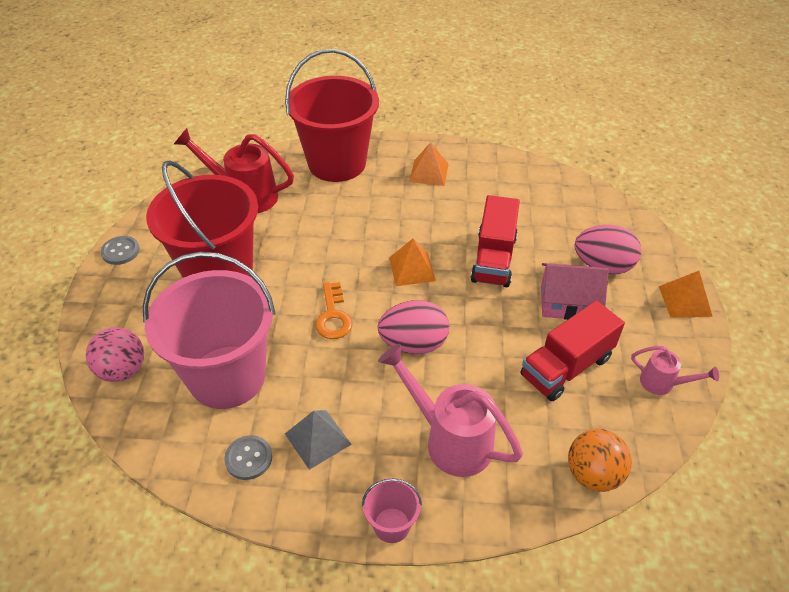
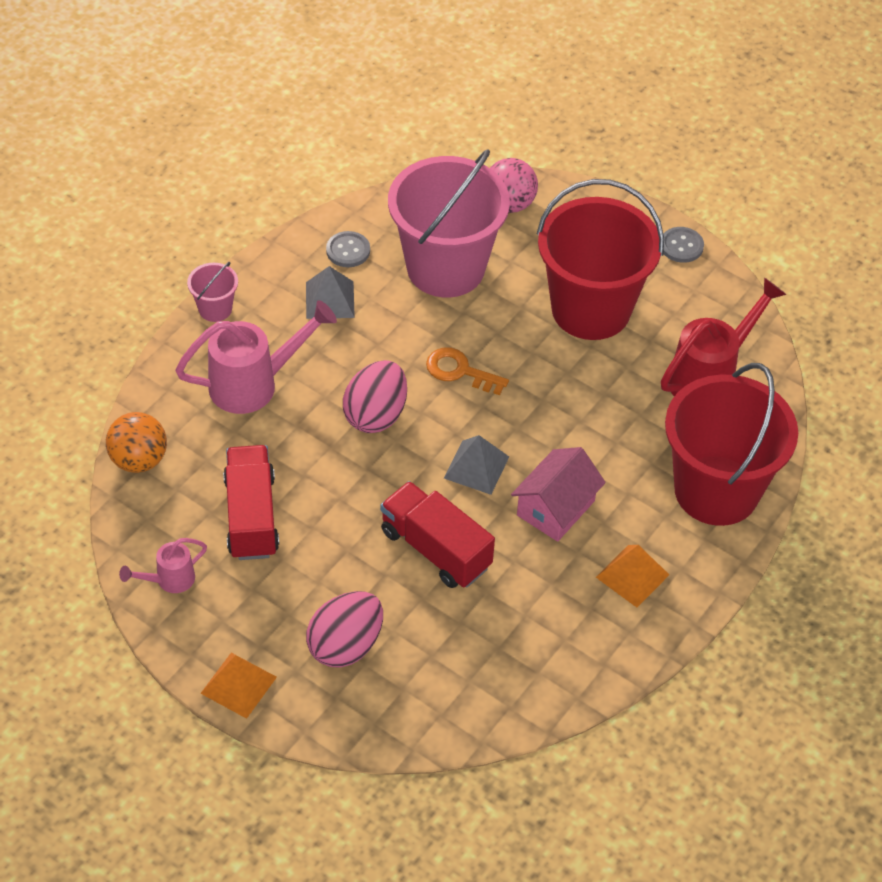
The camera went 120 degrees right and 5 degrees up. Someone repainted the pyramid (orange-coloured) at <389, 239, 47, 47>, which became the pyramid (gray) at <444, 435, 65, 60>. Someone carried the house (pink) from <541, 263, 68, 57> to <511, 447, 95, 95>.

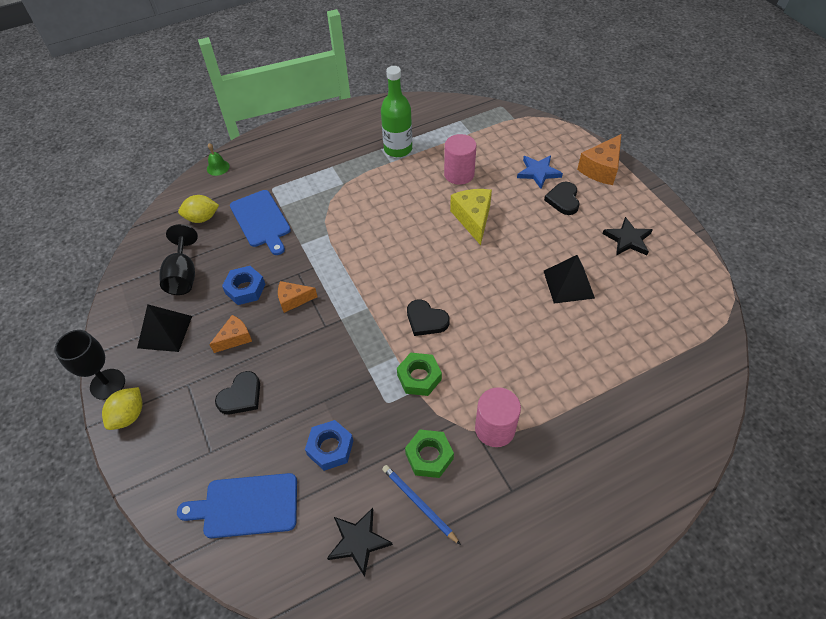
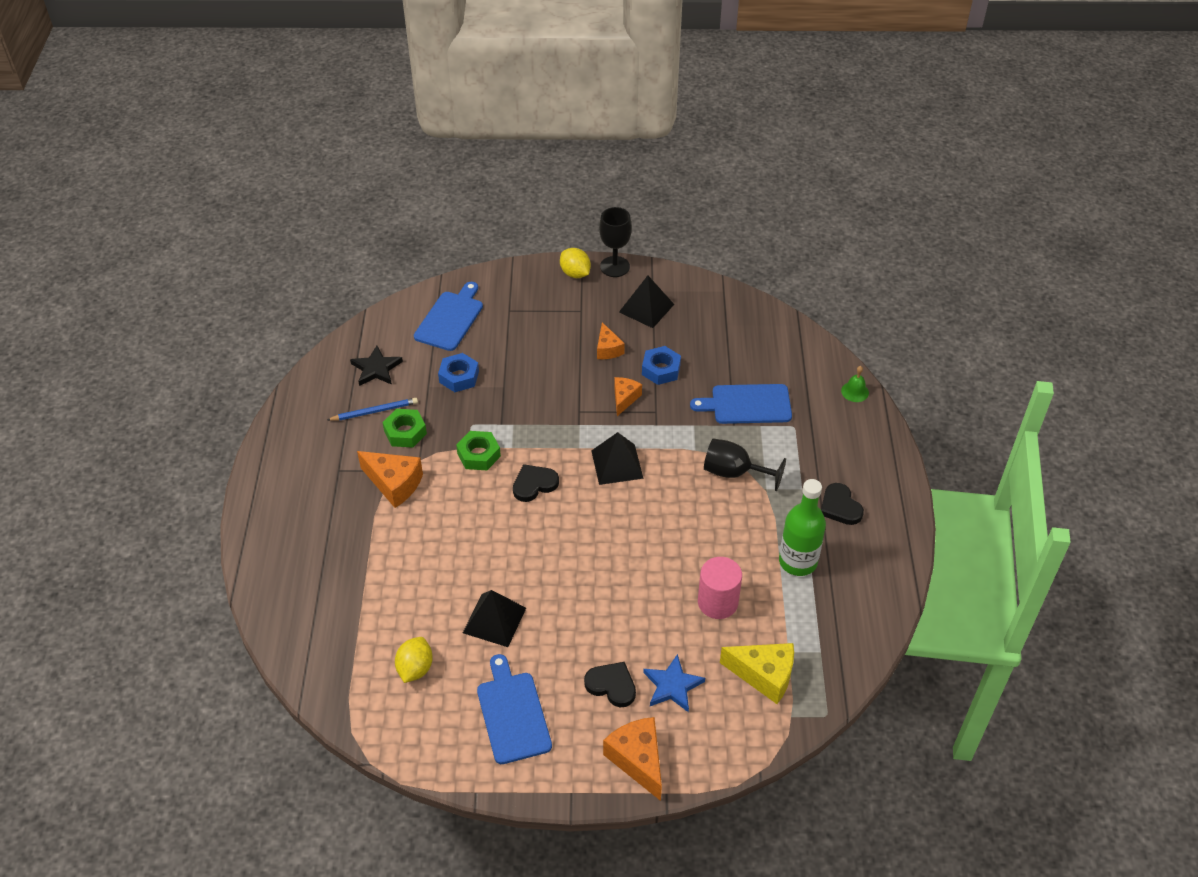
The camera went 115 degrees right and 5 degrees down. Someone swapped the cylinder (pink) at <475, 387, 46, 60> for the piece of cheese (orange-coloured) at <357, 451, 66, 57>. Someone carried the toy lemon (golden) from <178, 195, 41, 28> to <395, 637, 38, 46>. Someone swapped the star (ebony) at <602, 217, 51, 39> for the chopping board (cobalt) at <477, 654, 75, 110>. Someone put down the pyramid (ebony) at <591, 432, 53, 53>. Someone carried the goblet (ebony) from <159, 224, 39, 71> to <704, 438, 82, 53>. Someone carried the piece of cheese (golden) from <450, 189, 42, 56> to <720, 643, 74, 61>. Someone carried the heart (ebony) from <215, 371, 45, 44> to <821, 483, 43, 42>.

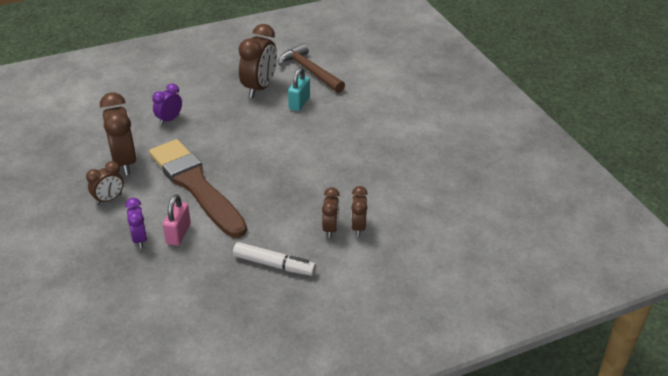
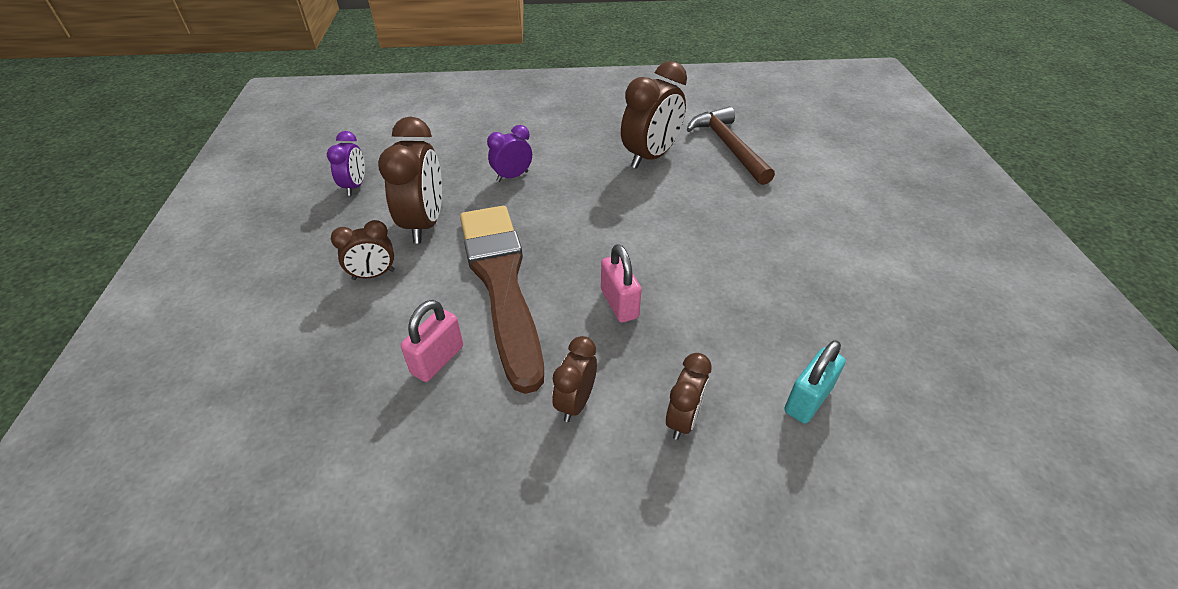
The camera went 20 degrees right and 5 degrees up. Someone carried the alarm clock (violet) from <125, 198, 22, 50> to <327, 131, 38, 65>. Someone carried the alarm clock (russet) from <351, 186, 17, 51> to <552, 336, 45, 86>. Someone put down the small lock (pink) at <601, 244, 41, 79>. Someone carried the small lock (teal) from <288, 67, 22, 44> to <784, 340, 62, 84>. Someone took away the marker pen (pure white) at <233, 242, 83, 34>.

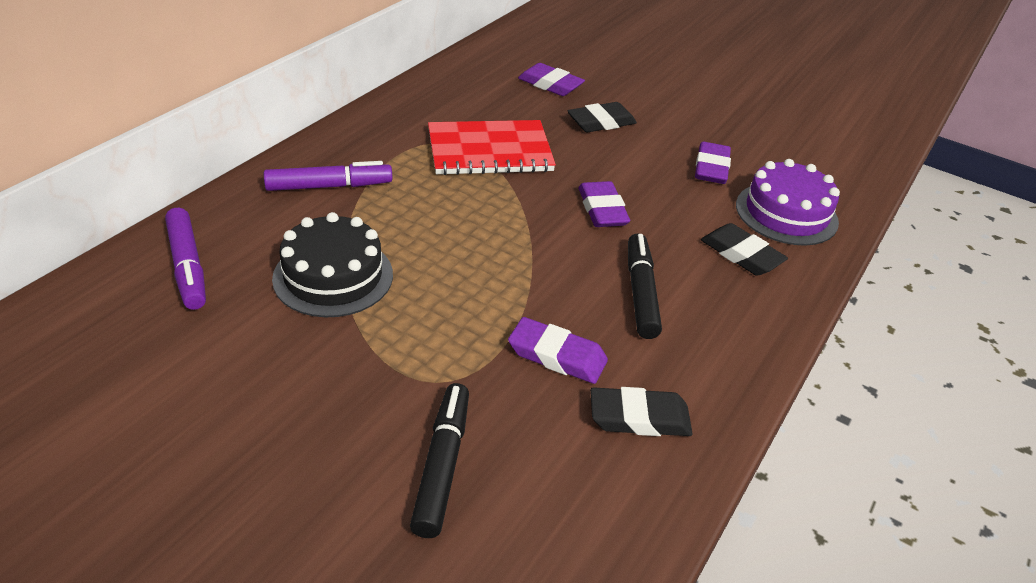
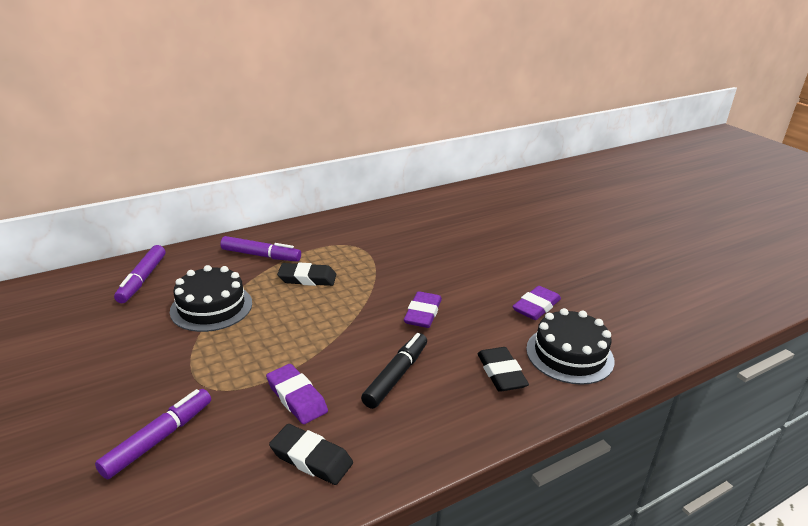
The camera went 30 degrees right and 10 degrees down. Someone repainted the marker pen (ebony) at <410, 383, 59, 155>, which became the marker pen (violet) at <95, 389, 116, 90>. Someone carried the pencil eraser (ebony) from <568, 102, 69, 30> to <277, 263, 59, 23>. Someone repainted the layer cake (violet) at <736, 159, 104, 87>, which became the layer cake (ebony) at <526, 308, 88, 77>. Someone took away the notebook (scarlet) at <428, 120, 128, 55>. Someone took away the pencil eraser (violet) at <518, 63, 67, 33>.

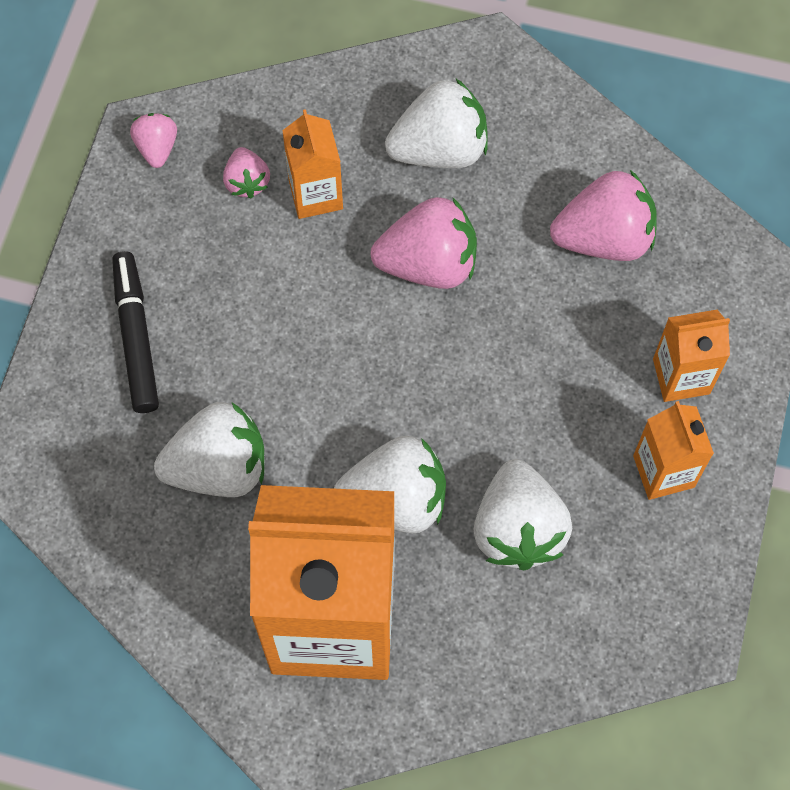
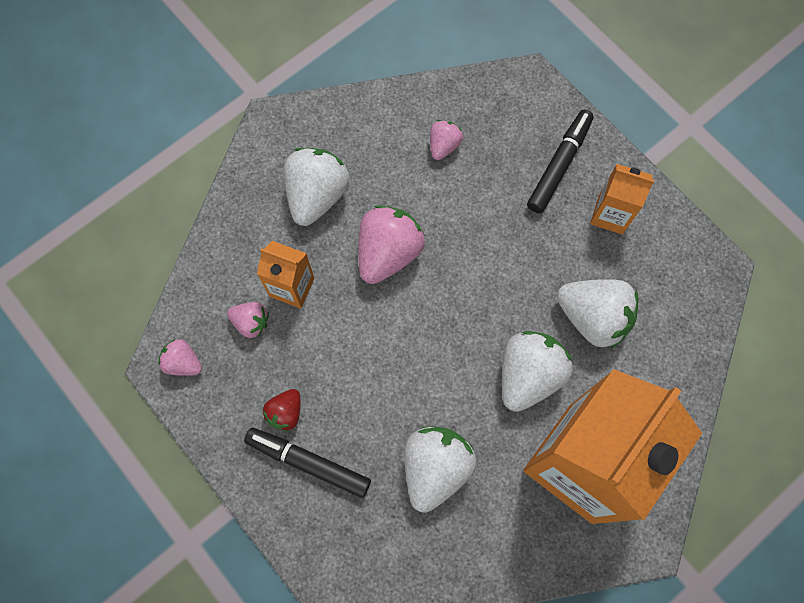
The camera went 55 degrees left and 5 degrees up. Someone put down the berry (scarlet) at <263, 389, 37, 43>. Someone scaled the berry (pink) at <550, 170, 107, 91> by 0.53. Someone swapped the juice carton (orange-coloured) at <653, 310, 77, 92> for the marker pen (ebony) at <527, 110, 67, 103>.

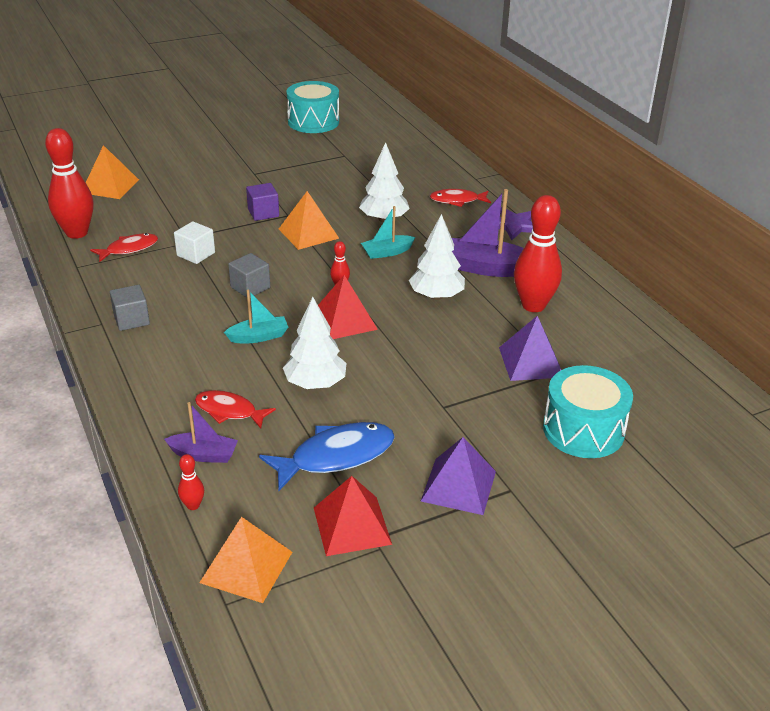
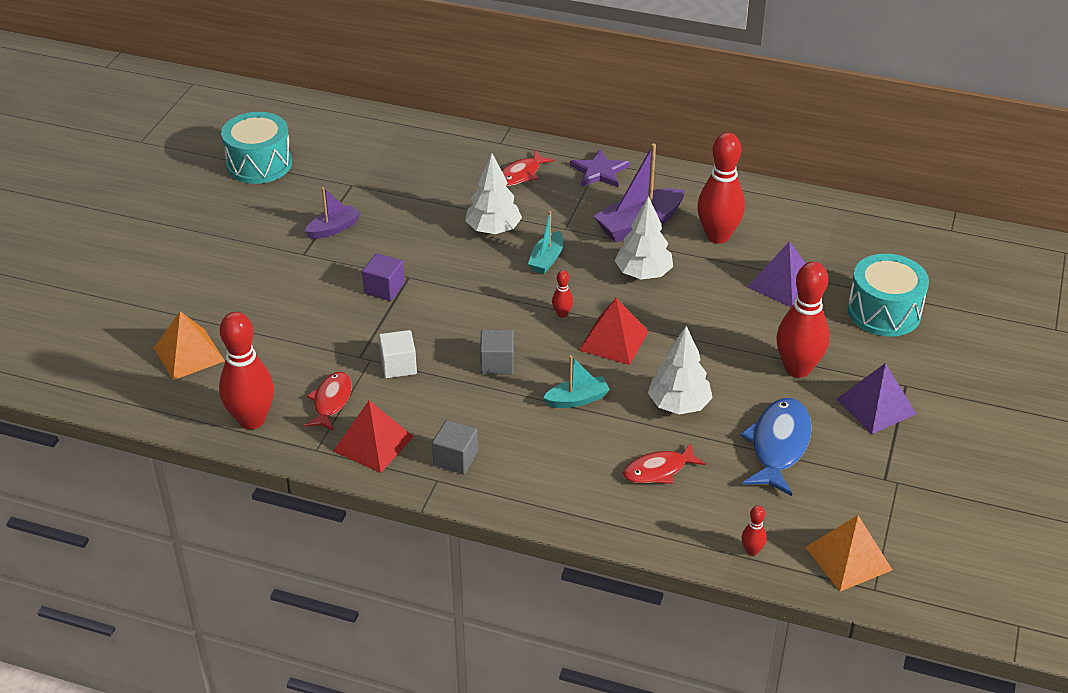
The camera went 45 degrees left and 5 degrees up. Someone carried the toy boat (violet) from <164, 402, 74, 61> to <305, 187, 55, 52>. Someone carried the pyramid (scarlet) from <314, 476, 78, 80> to <333, 401, 81, 72>. Someone rotated the toy boat (teal) at <224, 290, 64, 53> by 45 degrees clockwise. Someone put down the tenpin (scarlet) at <776, 262, 54, 116>. Someone took away the pyramid (orange-coloured) at <279, 191, 60, 59>.

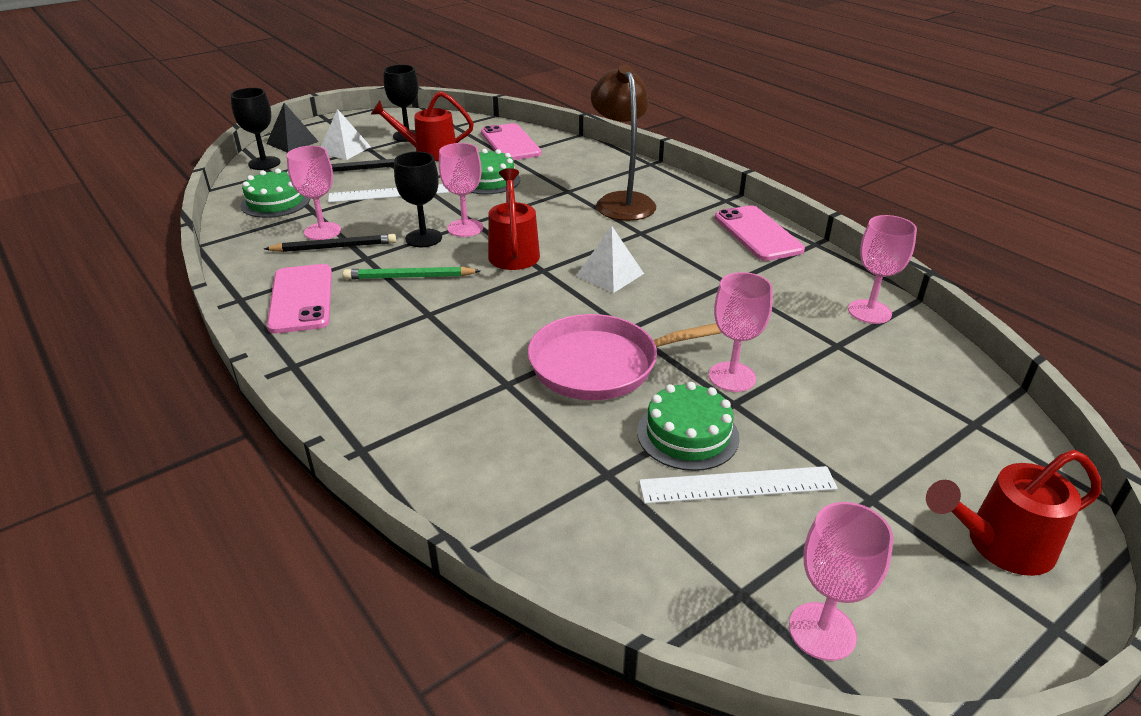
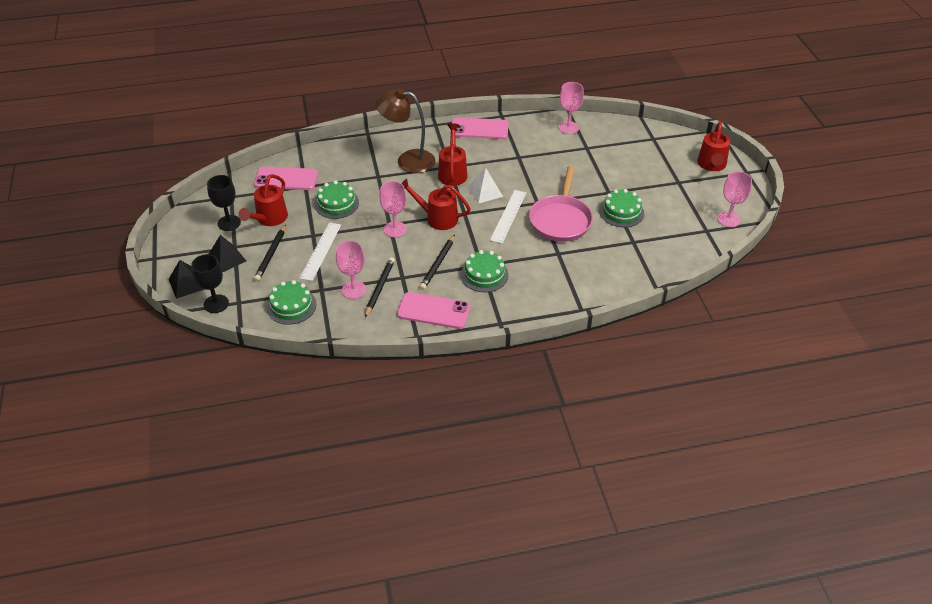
The camera went 65 degrees left and 10 degrees up. Someone repainted the pyramid (pure white) at <321, 109, 50, 51>, which became the pyramid (ebony) at <209, 235, 37, 37>. Someone repainted the wooden pencil (green) at <343, 266, 137, 13>, which became the wooden pencil (ebony) at <420, 235, 35, 55>. Someone put down the sprinkling can (scarlet) at <438, 123, 30, 63>. Someone put down the layer cake (green) at <461, 250, 47, 42>. Someone carried the measuring stick (pure white) from <639, 466, 199, 38> to <490, 190, 36, 54>. Someone took away the goblet (ebony) at <394, 152, 48, 95>. Someone took away the goblet (pink) at <709, 272, 64, 120>.

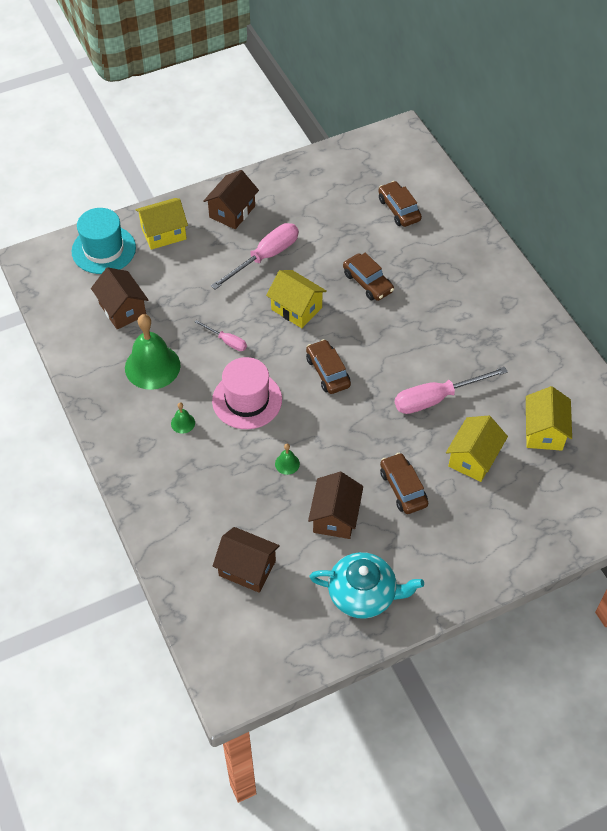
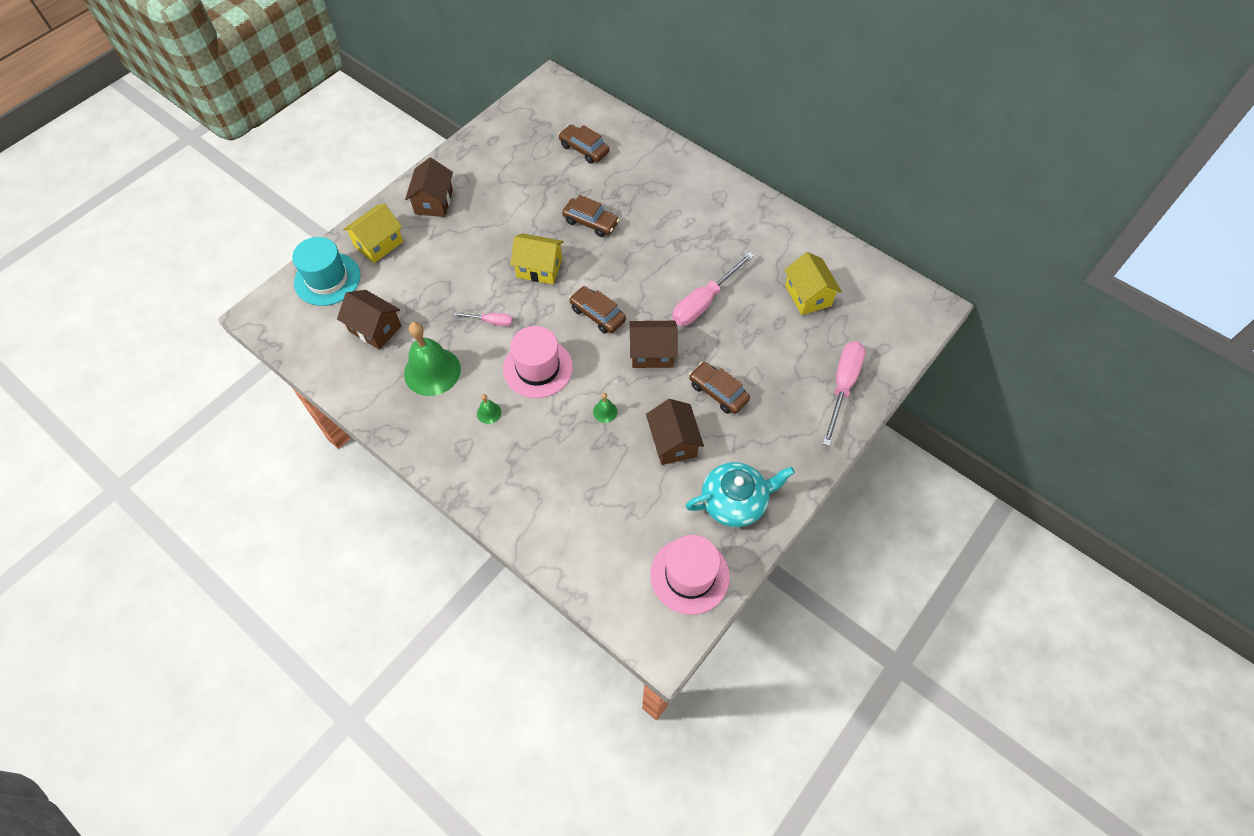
The camera went 25 degrees left and 5 degrees up. Someone carried the house (russet) from <213, 527, 67, 66> to <629, 321, 49, 47>. Someone put down the hat (pink) at <650, 535, 80, 80>. Someone carried the flat screwdriver (pink) from <211, 223, 88, 67> to <823, 341, 42, 105>. Someone took away the house (golden) at <446, 416, 62, 66>.

